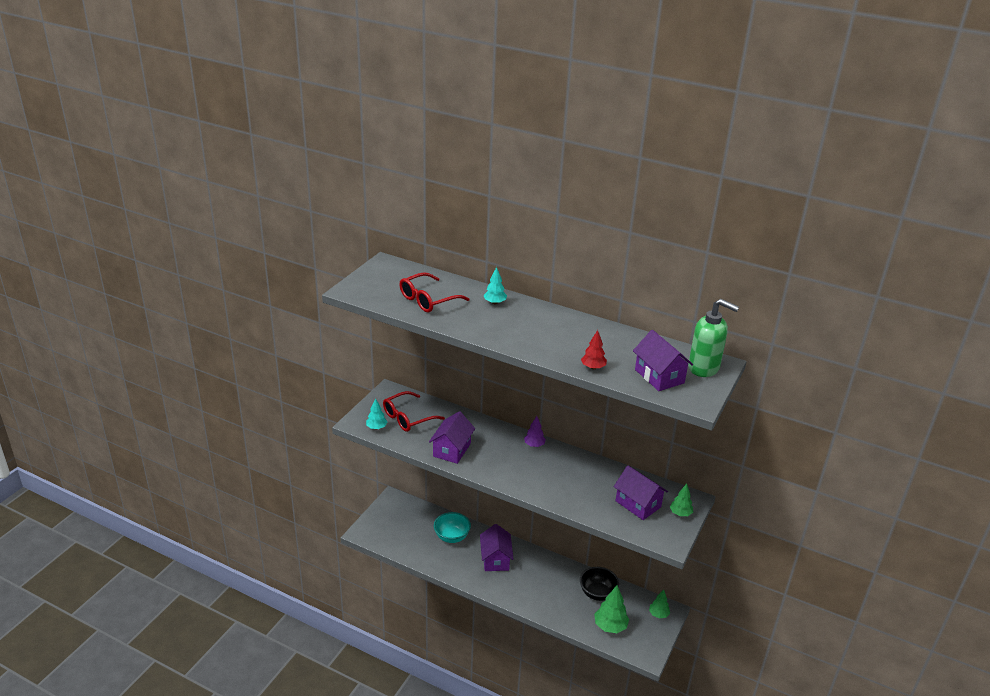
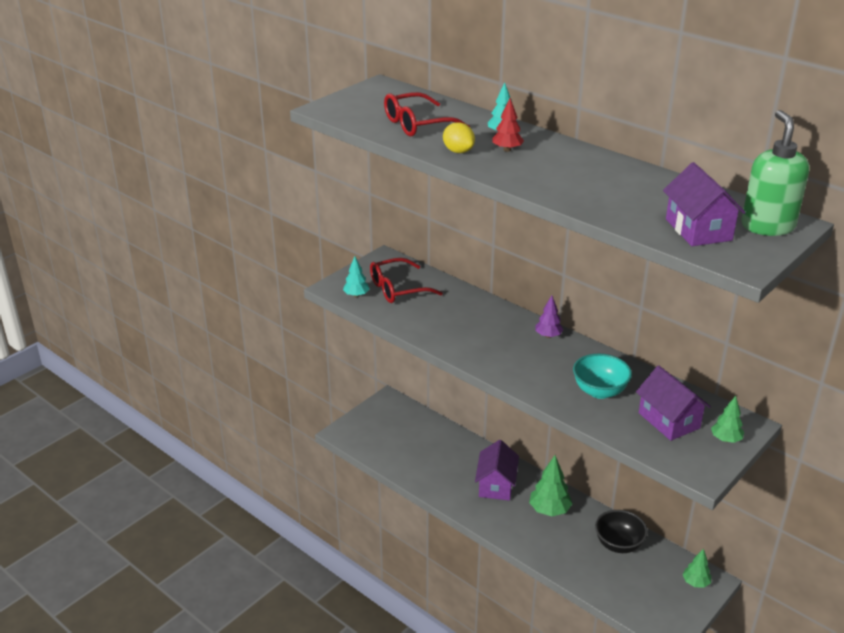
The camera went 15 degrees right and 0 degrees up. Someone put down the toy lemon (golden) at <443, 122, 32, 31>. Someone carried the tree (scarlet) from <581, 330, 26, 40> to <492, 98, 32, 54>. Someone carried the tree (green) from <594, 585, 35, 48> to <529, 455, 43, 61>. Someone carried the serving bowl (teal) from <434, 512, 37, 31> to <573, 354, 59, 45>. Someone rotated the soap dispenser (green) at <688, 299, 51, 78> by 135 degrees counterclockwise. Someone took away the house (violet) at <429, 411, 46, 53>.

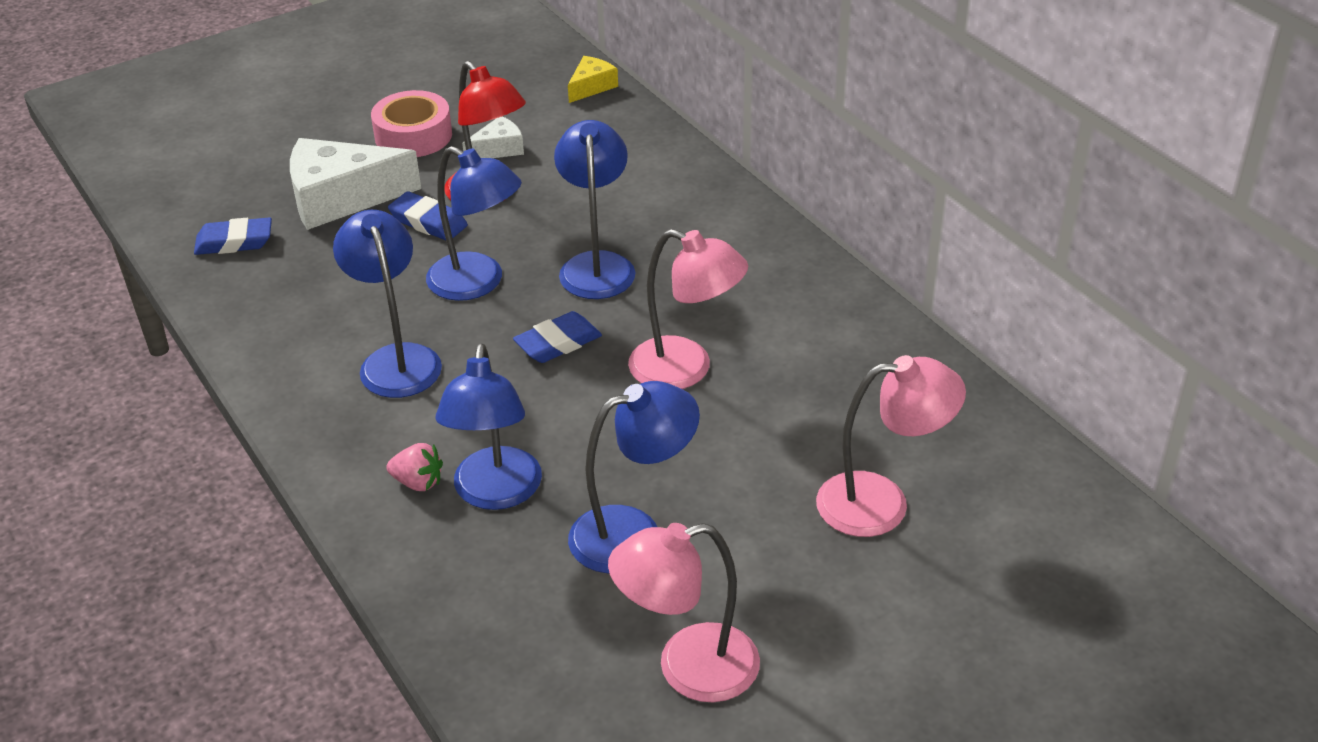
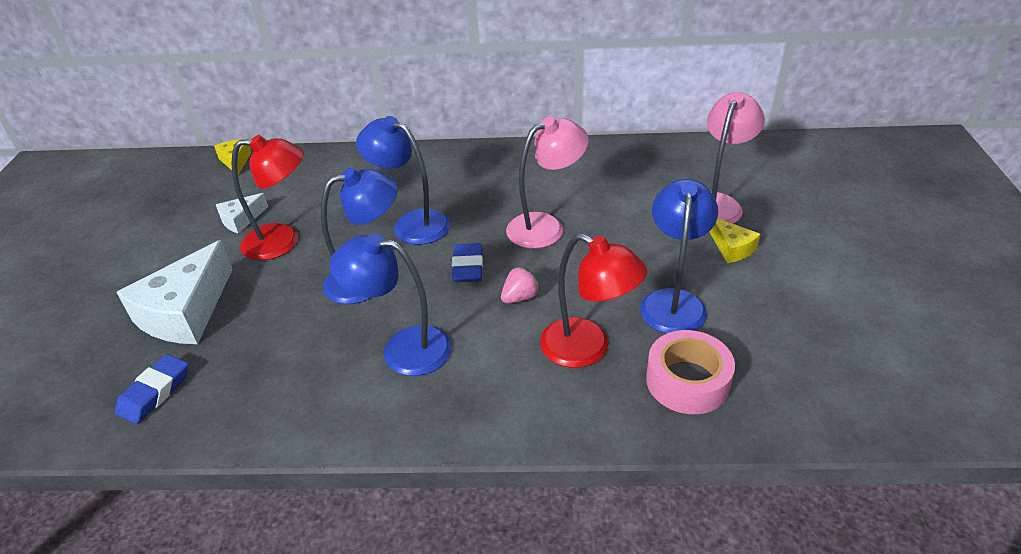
The camera went 55 degrees left and 0 degrees up. Someone rotated the piece of cheese (pure white) at <462, 116, 62, 42> by 135 degrees counterclockwise. Someone carried the berry (pink) from <386, 443, 57, 48> to <501, 266, 40, 37>. Someone repainted the lamp (cobalt) at <435, 343, 107, 167>, which became the lamp (scarlet) at <540, 233, 107, 135>. Someone carried the sticky tape (pink) from <371, 90, 81, 67> to <646, 330, 89, 84>. Someone put down the piece of cheese (golden) at <709, 218, 52, 45>. Someone took away the pencil eraser (cobalt) at <388, 191, 80, 49>. Someone took away the lamp (pink) at <608, 523, 152, 179>.

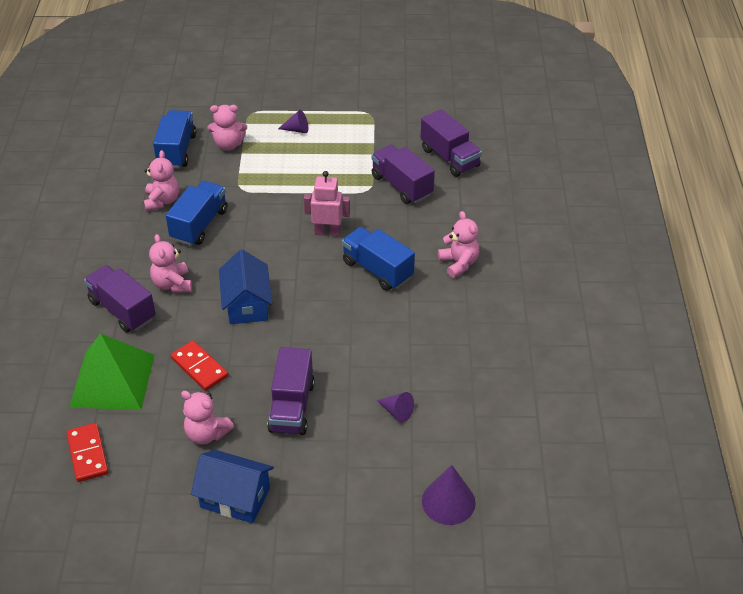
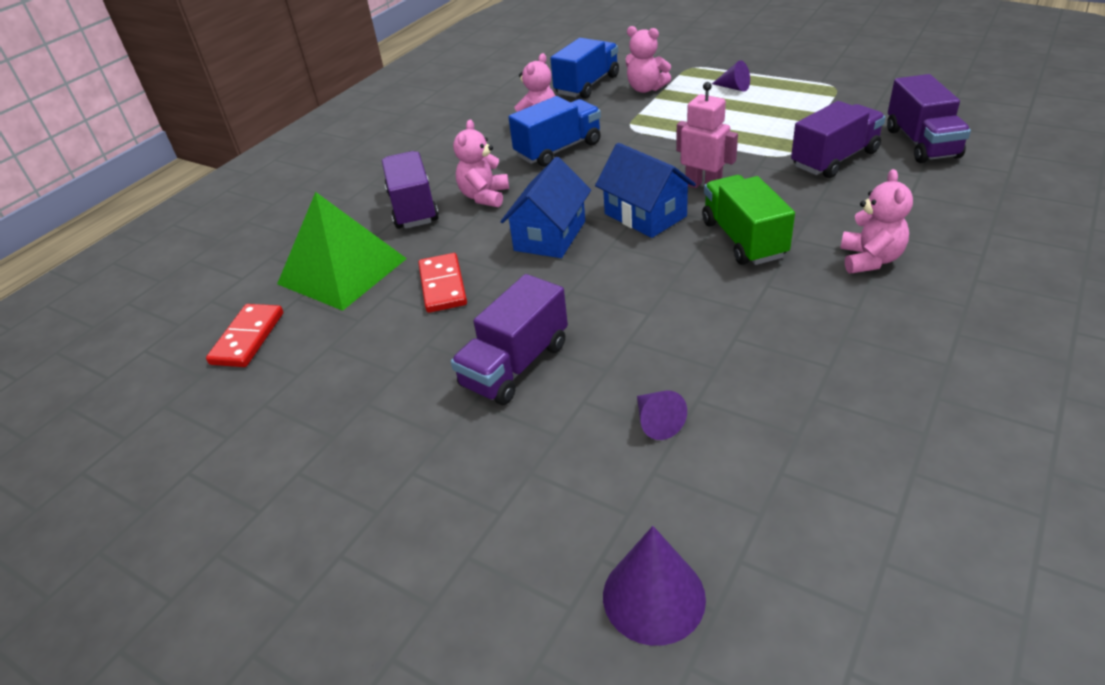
The camera went 35 degrees right and 5 degrees down. Someone carried the house (cobalt) from <191, 450, 83, 73> to <595, 143, 101, 95>. Someone repainted the lorry (cobalt) at <342, 227, 73, 64>, which became the lorry (green) at <702, 175, 93, 90>. Someone rotated the lorry (violet) at <371, 145, 64, 59> by 60 degrees clockwise. Someone took away the teddy bear (pink) at <181, 391, 53, 54>.

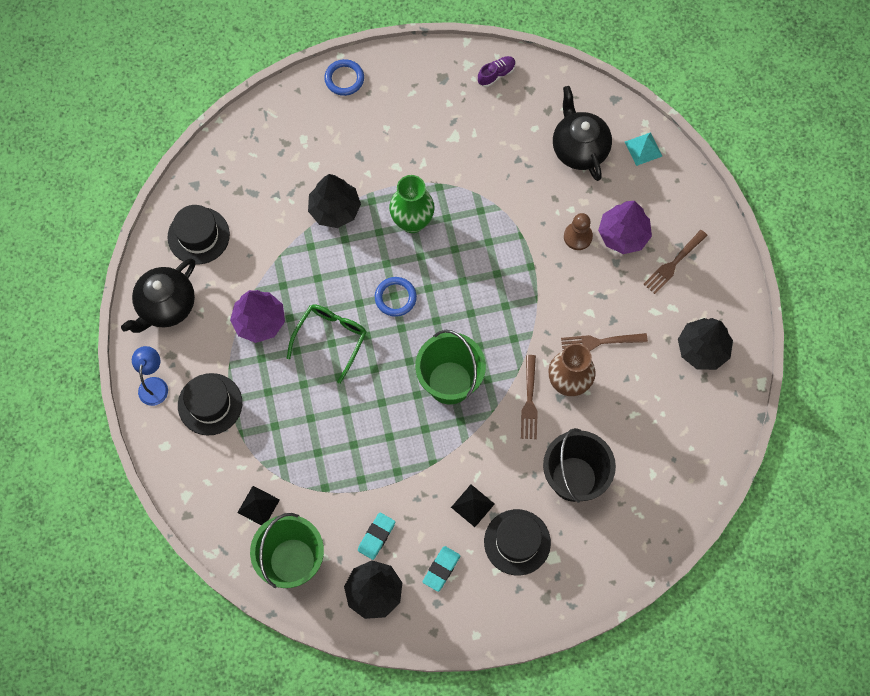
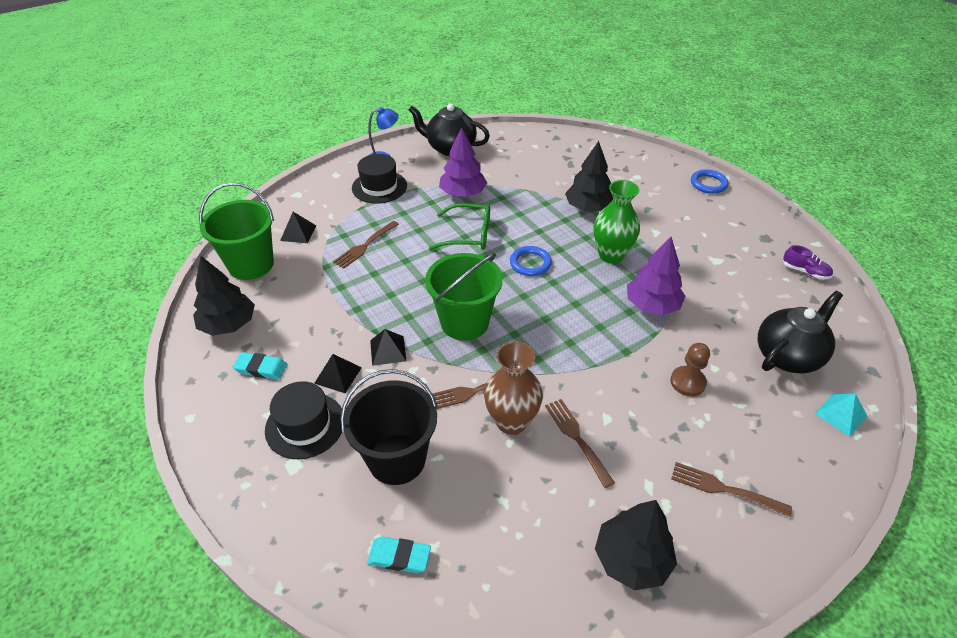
The camera went 70 degrees right and 25 degrees down. Someone put down the table fork (russet) at <333, 221, 66, 48>. Someone carried the pencil eraser (teal) from <358, 512, 37, 48> to <367, 537, 64, 36>. Someone put down the pyramid (ebony) at <370, 329, 36, 37>. Someone carried the tree (violet) from <598, 201, 54, 53> to <627, 237, 58, 78>. Someone took away the hat (ebony) at <167, 205, 63, 59>.

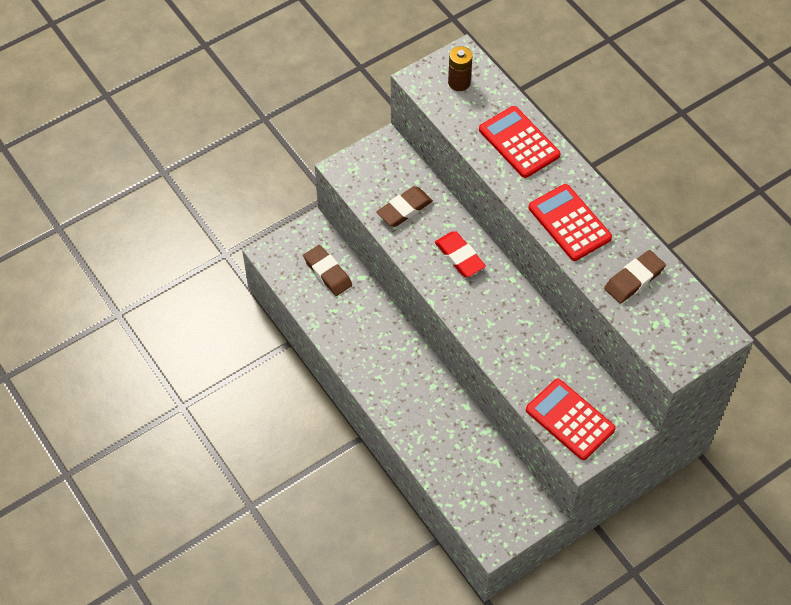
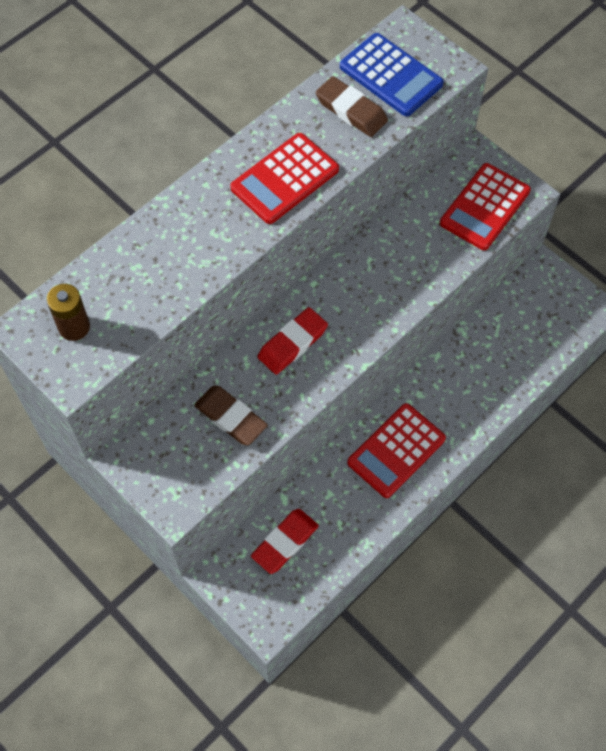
The camera went 100 degrees left and 5 degrees up. Someone repainted the pencil eraser (russet) at <303, 245, 49, 51>, which became the pencil eraser (scarlet) at <251, 509, 68, 65>. Someone put down the adding machine (cobalt) at <340, 33, 104, 83>. Someone carried the adding machine (scarlet) from <479, 106, 81, 72> to <347, 403, 99, 95>.

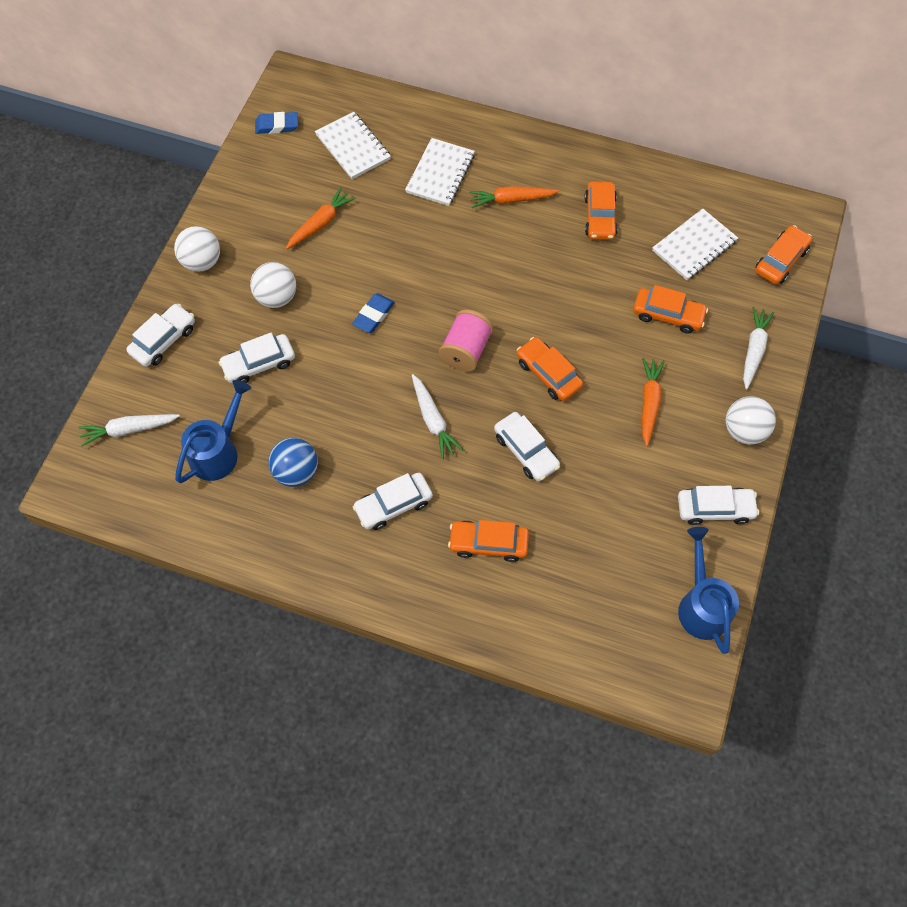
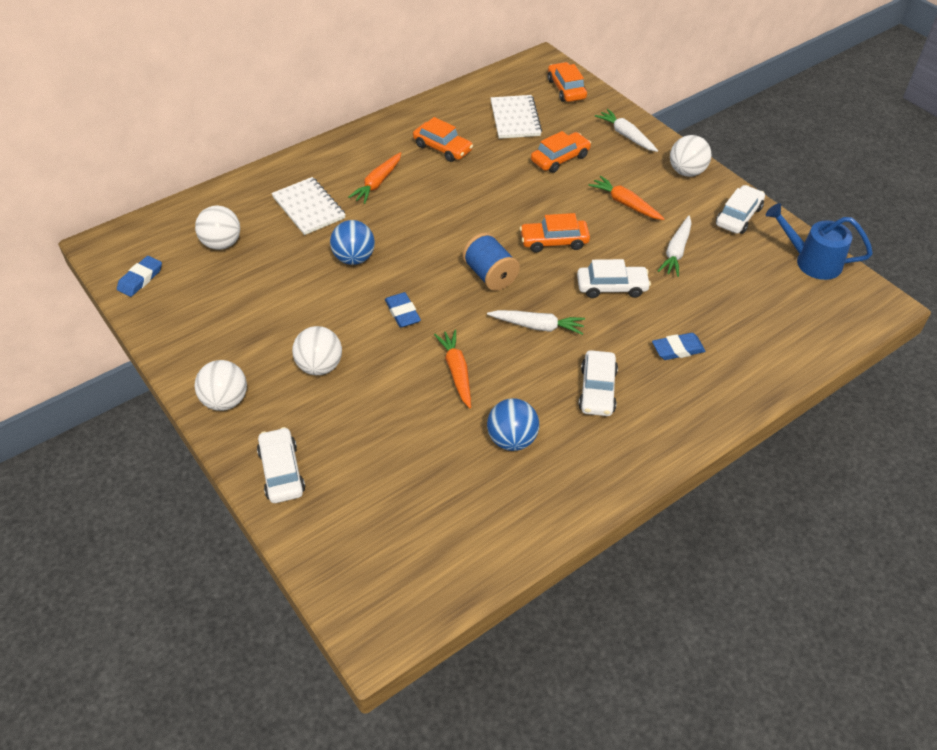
The camera went 55 degrees left and 15 degrees down. Someone swapped the notebook (pure white) at <315, 112, 76, 67> for the sphere (pure white) at <195, 206, 45, 44>. Someone put down the sphere (cobalt) at <330, 220, 45, 45>. Someone carried the root vegetable (orange-coloured) from <286, 187, 70, 62> to <434, 330, 37, 78>. Someone repainted the reel of thread (pink) at <439, 310, 55, 62>, which became the reel of thread (cobalt) at <462, 232, 58, 59>. Someone swapped the automobile (orange-coloured) at <448, 520, 81, 42> for the pencil eraser (cobalt) at <652, 333, 54, 27>. Someone carried the root vegetable (pure white) from <79, 414, 101, 33> to <658, 216, 34, 61>. Someone took away the sprinkling can (cobalt) at <175, 380, 76, 103>. Someone took away the automobile (pure white) at <218, 333, 77, 50>.

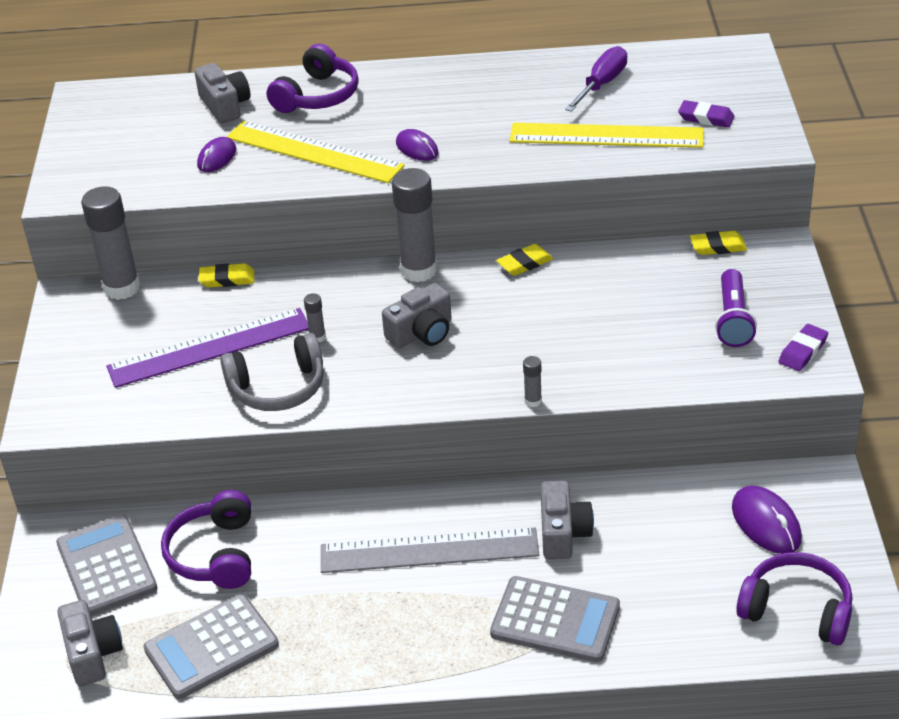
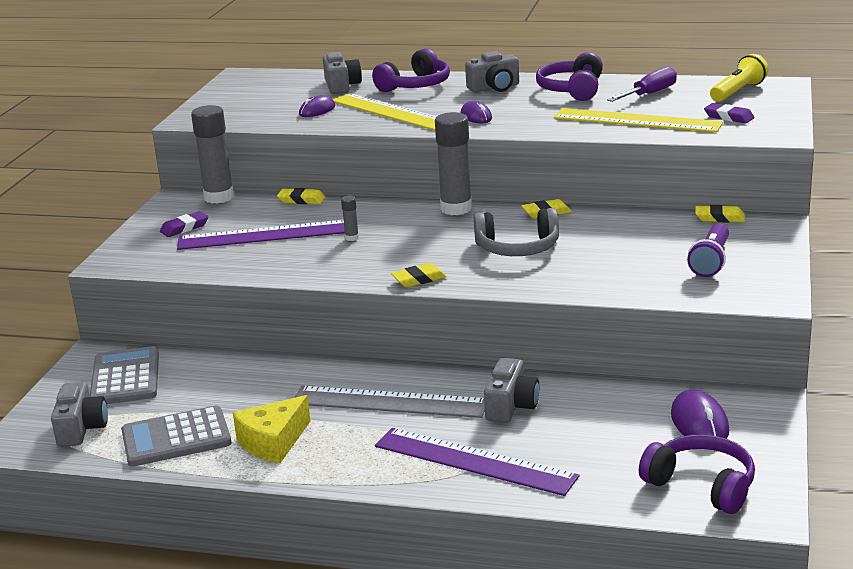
The camera went 15 degrees right and 15 degrees down. Someone carried the pencil eraser (violet) from <778, 324, 50, 47> to <160, 211, 48, 26>. Someone put down the piece of cheese (golden) at <233, 395, 77, 68>. Someone swapped the adding machine (gray) at <490, 576, 130, 86> for the measuring stick (violet) at <375, 428, 204, 68>. Someone put down the pencil eraser (golden) at <391, 263, 56, 24>. Someone carried the photo camera (gray) from <382, 283, 70, 65> to <465, 51, 54, 41>. Someone carried the headphones (gray) from <220, 333, 104, 78> to <474, 208, 85, 48>. Someone carried the headphones (violet) from <161, 490, 90, 99> to <536, 52, 67, 49>. Someone put down the torch (golden) at <710, 54, 59, 48>. Someone took away the glue stick (gray) at <523, 356, 19, 51>.

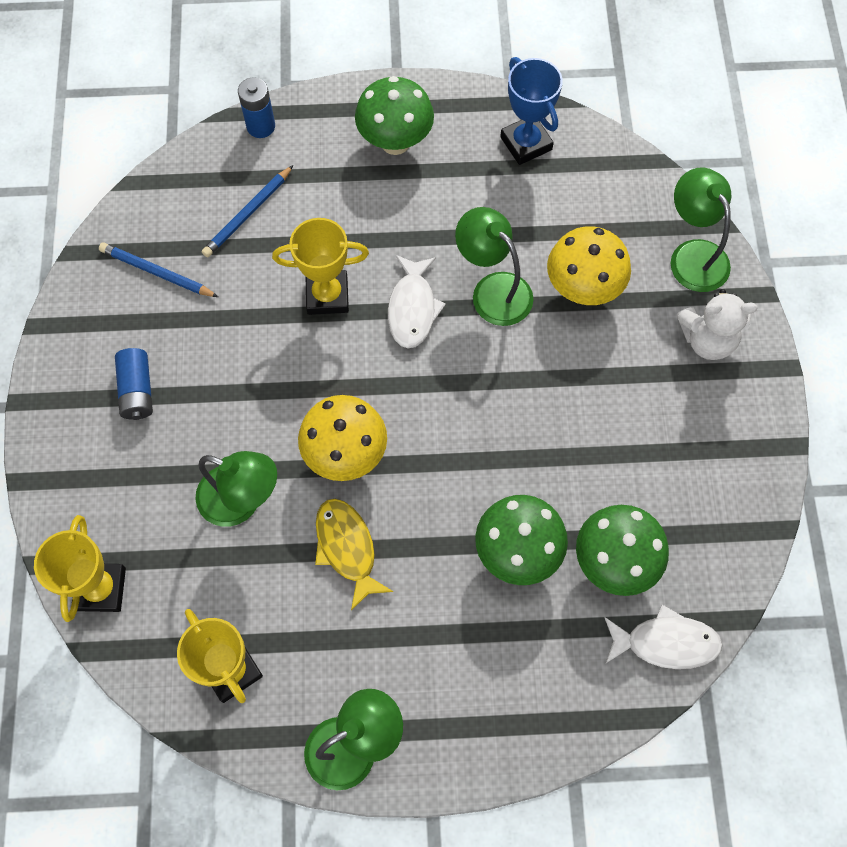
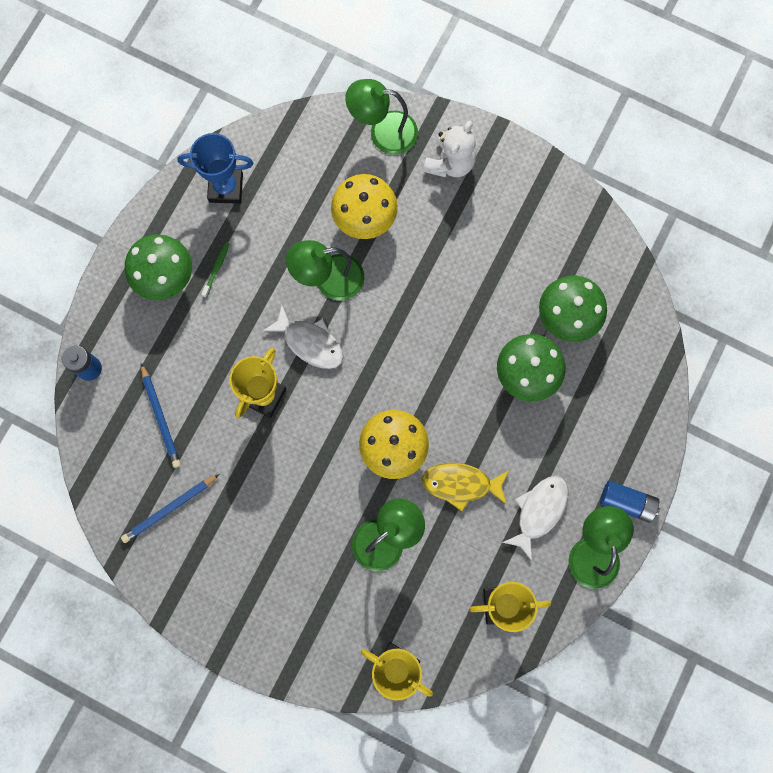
The camera went 60 degrees left and 10 degrees up. Someone put down the tooth brush (green) at <201, 242, 28, 56>. Someone carried the fish (pure white) from <604, 605, 119, 64> to <502, 476, 66, 85>. Someone carried the power cell (cobalt) from <115, 348, 38, 72> to <600, 481, 60, 42>.

